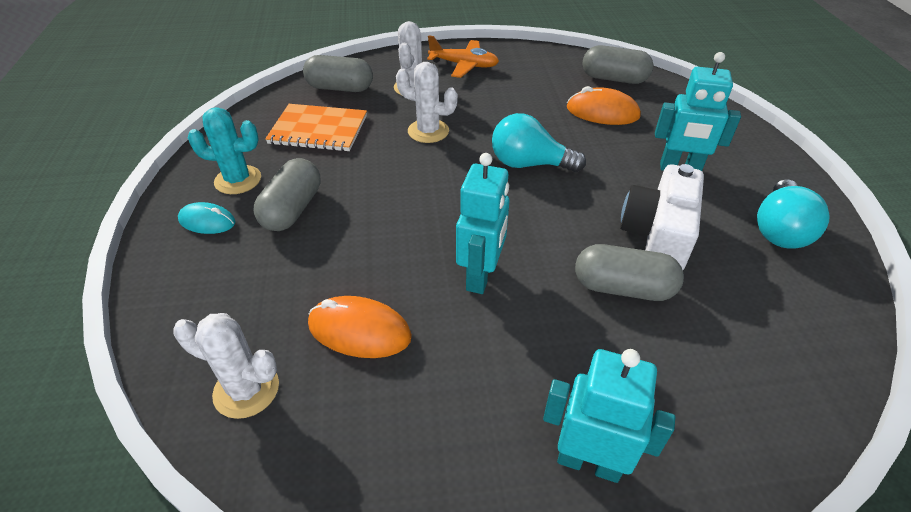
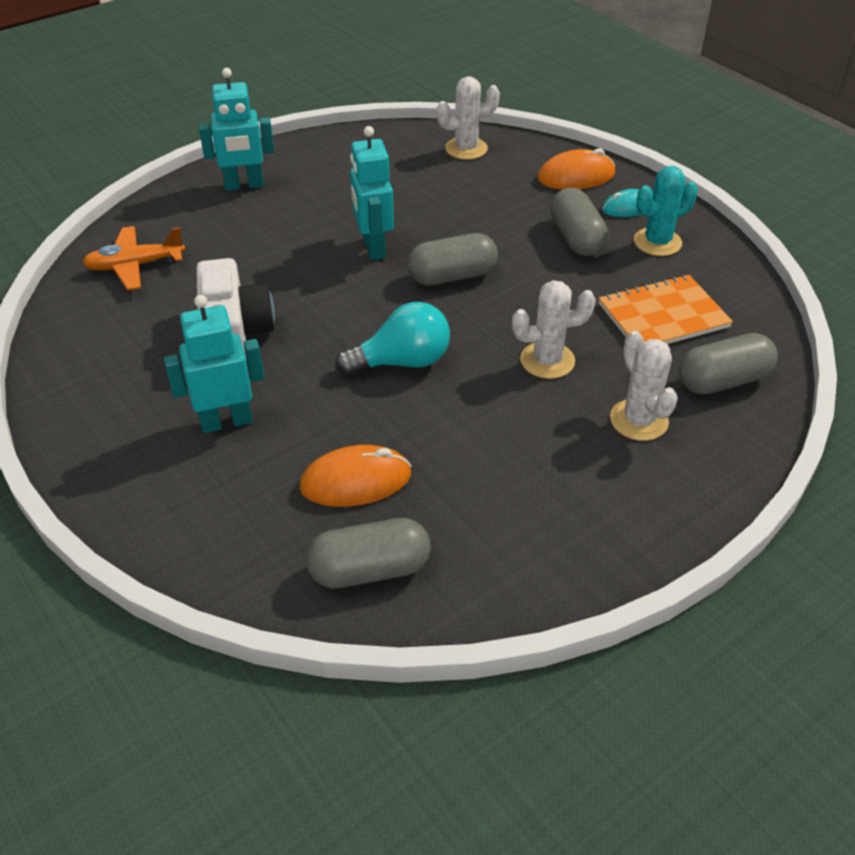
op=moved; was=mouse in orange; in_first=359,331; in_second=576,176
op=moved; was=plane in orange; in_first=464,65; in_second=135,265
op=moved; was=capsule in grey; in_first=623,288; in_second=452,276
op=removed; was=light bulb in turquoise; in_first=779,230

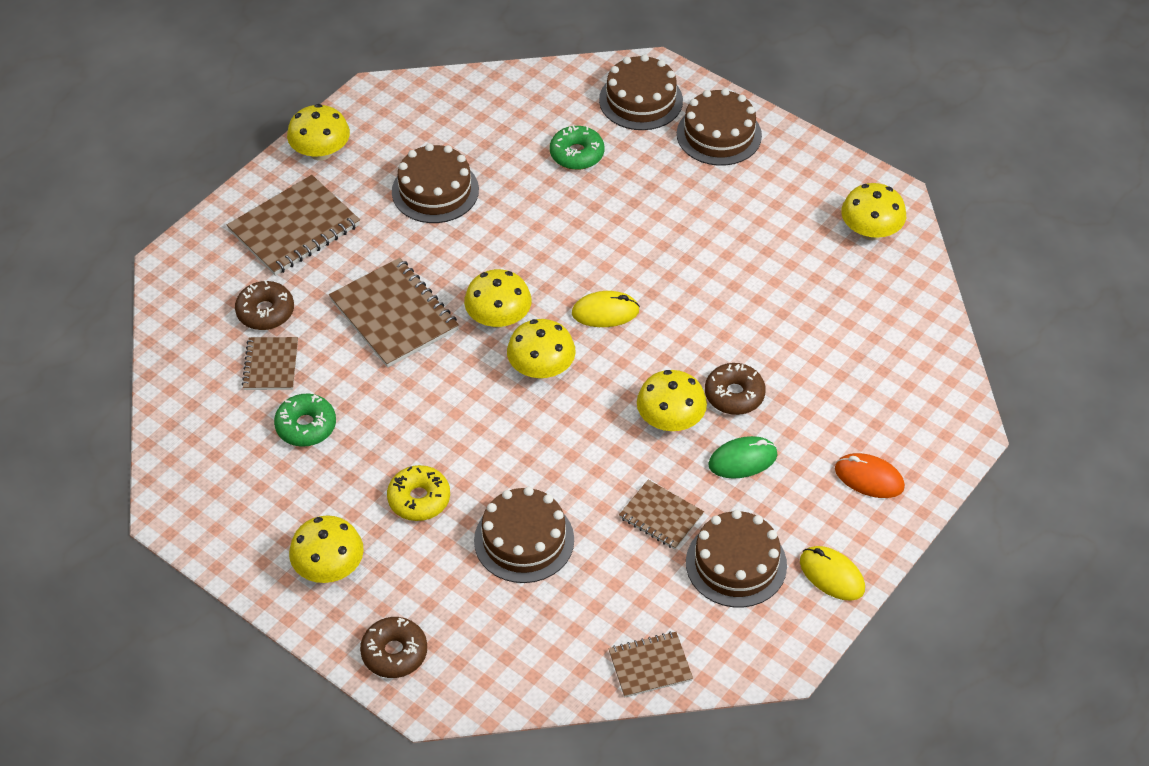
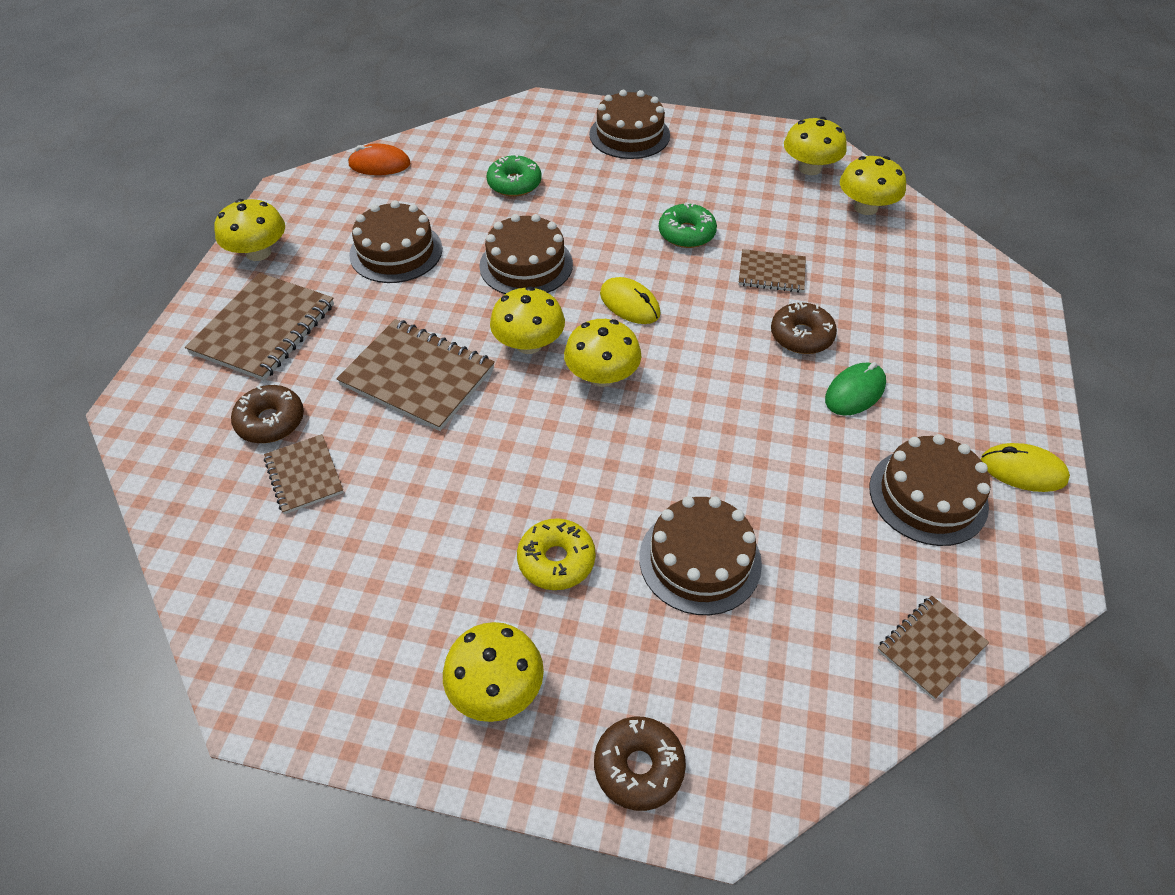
op=moved; was=donut in green; in_first=306,426; in_second=686,233
op=turned; was=mouse in yellow; in_first=605,312; in_second=629,304; clockwise=75
op=moved; was=cake in brown; in_first=641,100; in_second=526,265
op=moved; was=notebook in brown; in_first=661,516; in_second=771,273
op=moved; was=mushroom in yellow; in_first=670,420; in_second=865,207
op=moved; was=mouse in orange; in_first=869,478; in_second=379,164

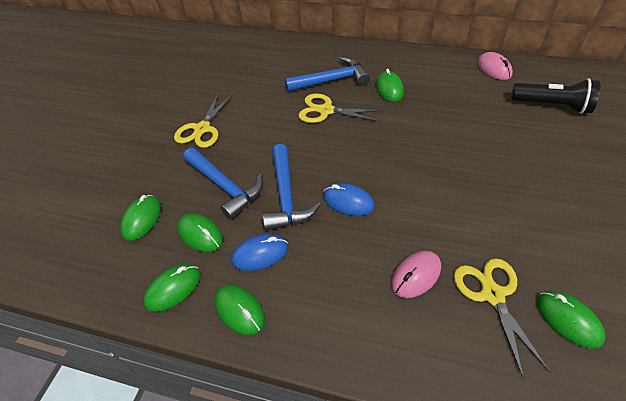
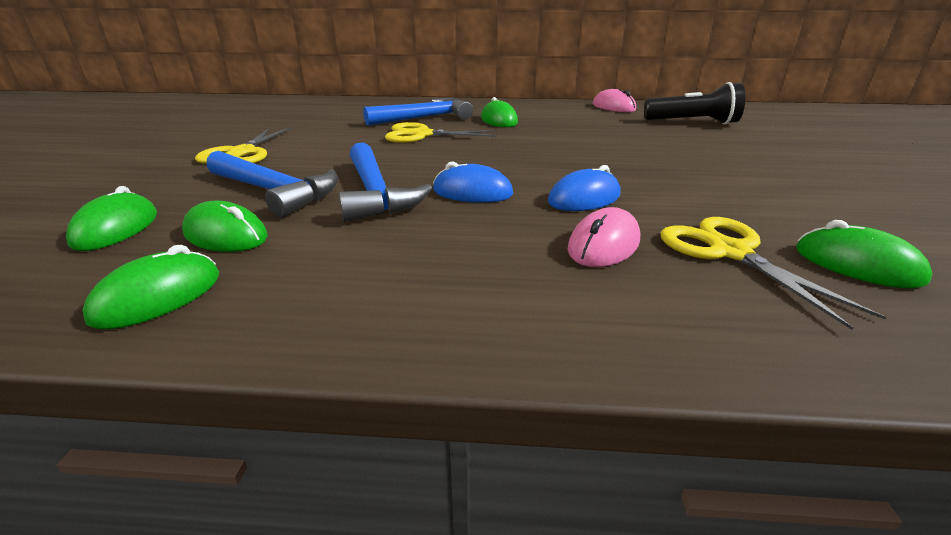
op=removed; was=mouse in green; in_first=239,310
op=moved; was=mouse in blue; in_first=260,254; in_second=584,198

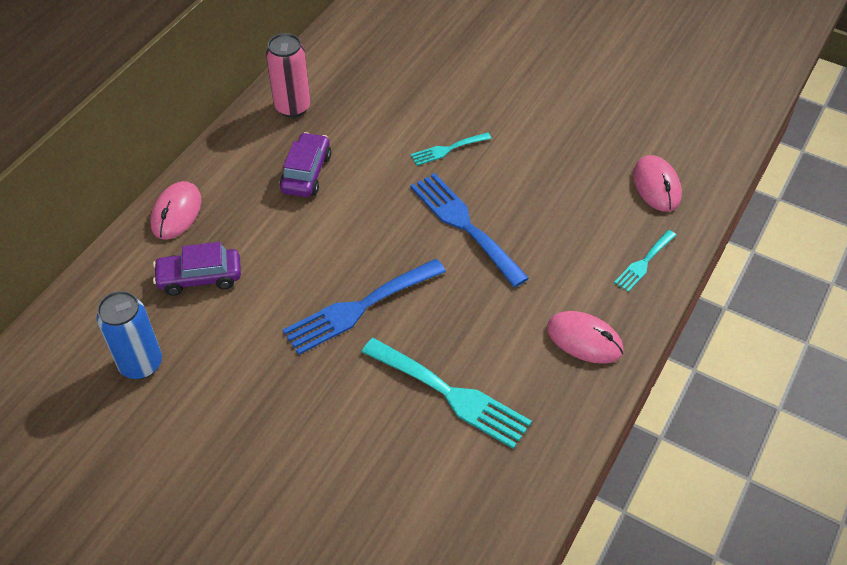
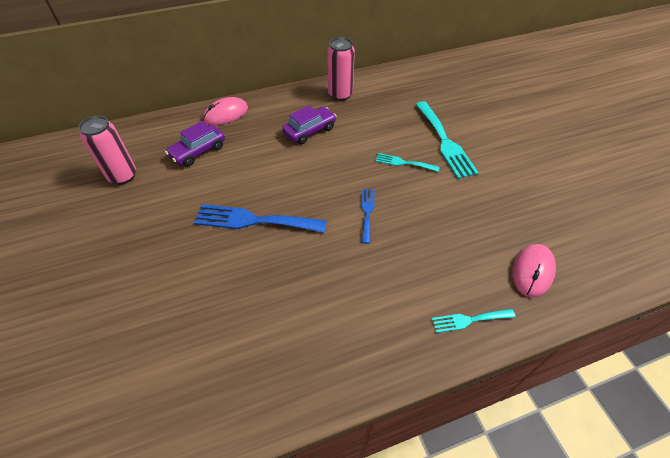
op=recoloured; was=can in blue; now=can in pink; in_first=141,364; in_second=123,176
op=turned; was=car in purple; in_first=200,278; in_second=198,151; clockwise=-75
op=moved; was=fork in turquoise; in_first=451,395; in_second=445,142
op=resized; was=fork in blue; in_first=464,225; in_second=367,212; ratio=0.54
op=removed; was=mouse in pink; in_first=584,339

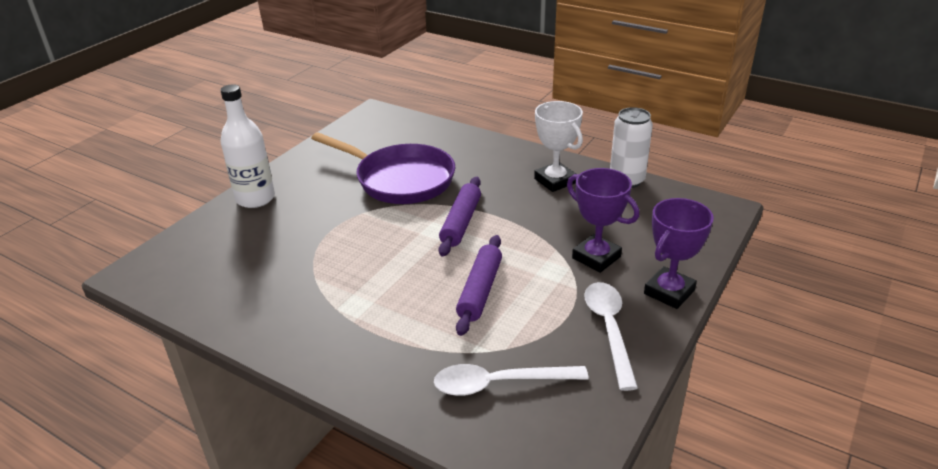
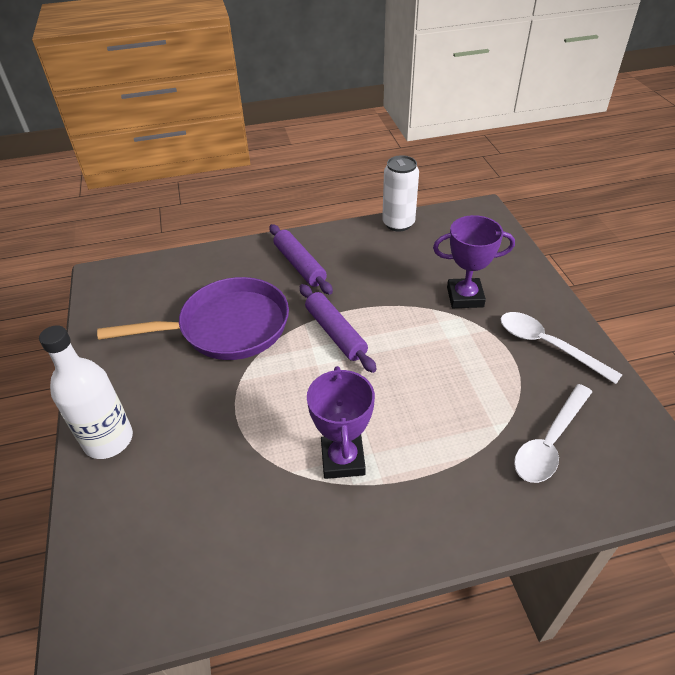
op=moved; was=rolling pin in purple; in_first=480,291; in_second=299,265
op=removed; was=trophy in white; in_first=555,181
op=moved; was=trophy in purple; in_first=669,292; in_second=342,459

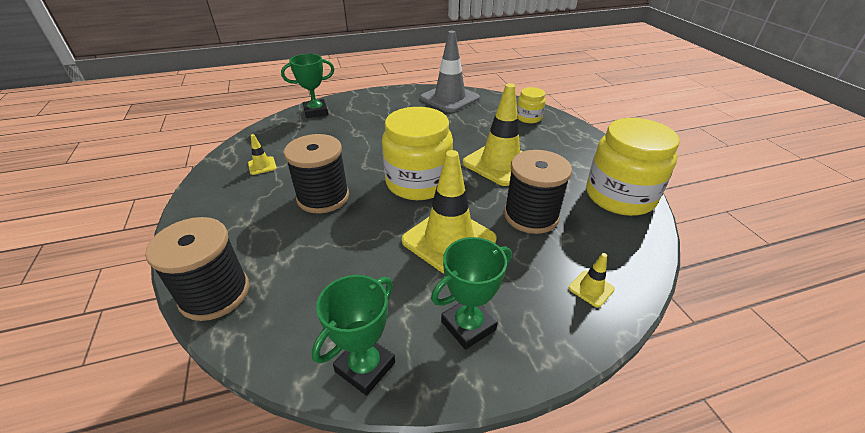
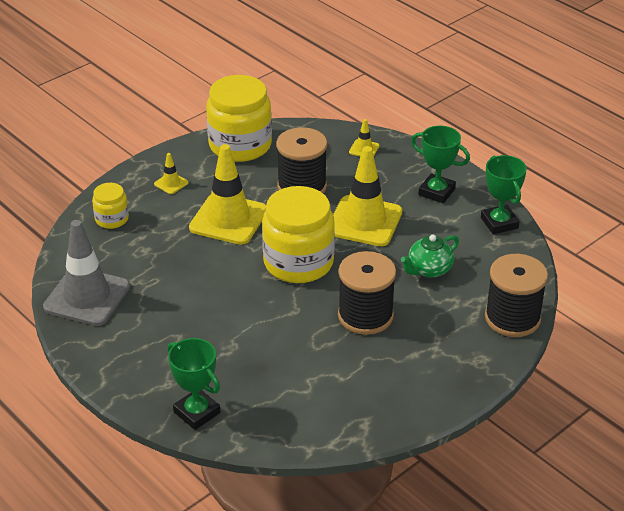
op=moved; was=traffic cone in yellow; in_first=262,166; in_second=171,183
op=turned; was=trophy in green; in_first=365,367; in_second=499,223; clockwise=60
op=added; now=teapot in green; in_second=429,269

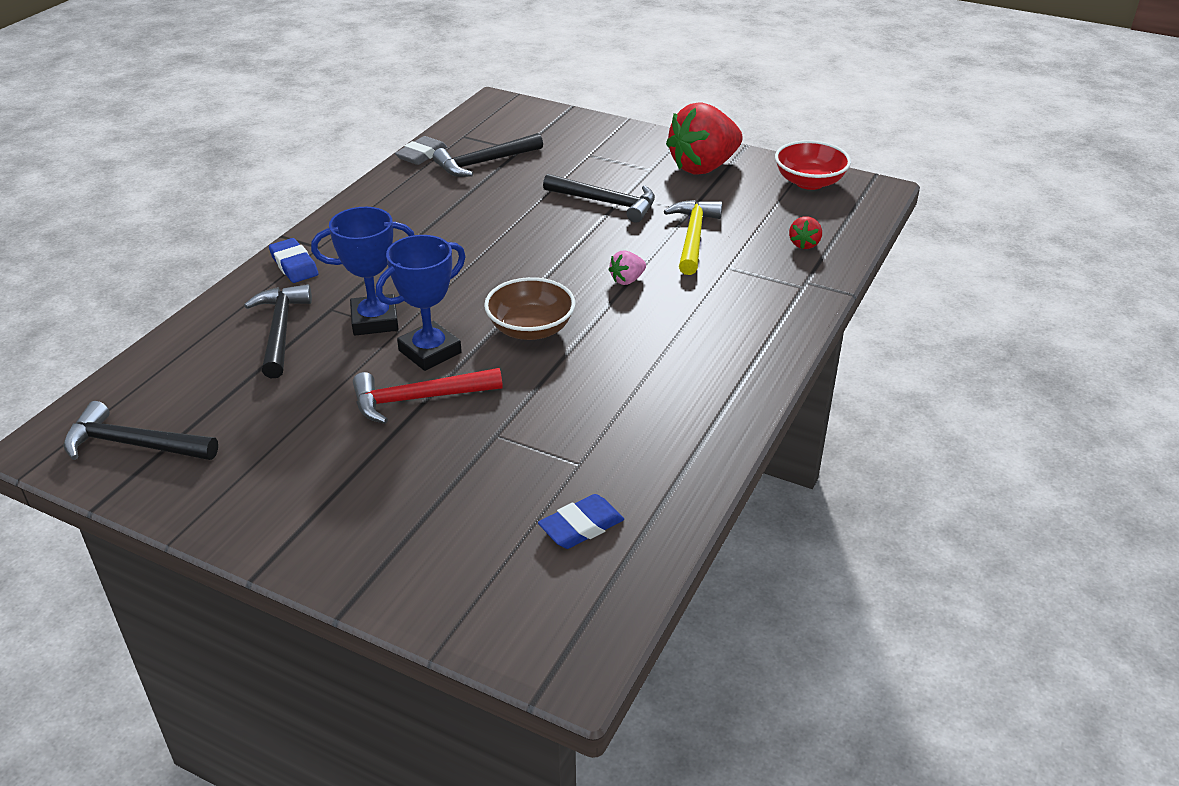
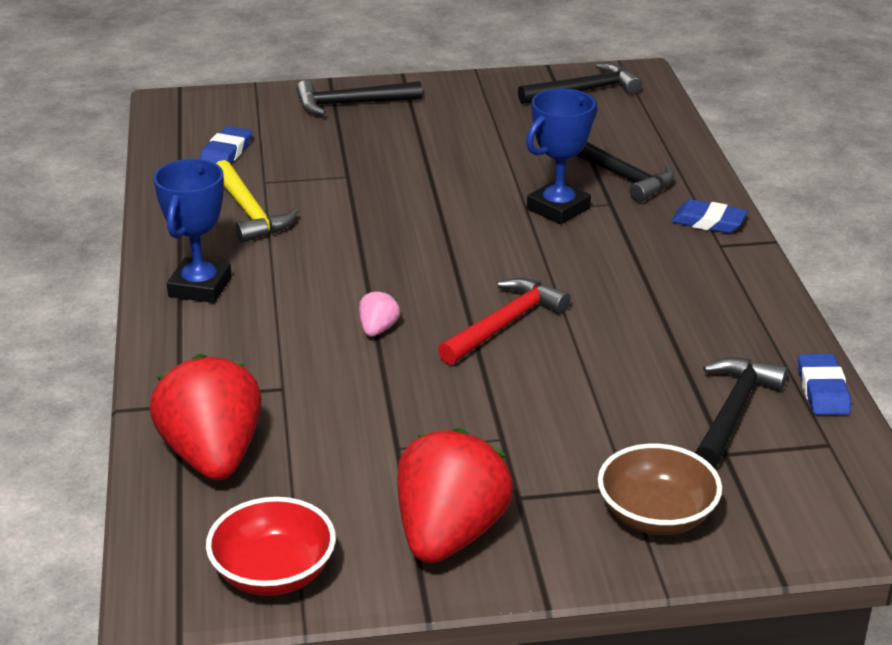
op=moved; was=hammer in red; in_first=418,399; in_second=505,324
op=moved; was=trophy in blue; in_first=430,351; in_second=200,287
op=recoloured; was=eraser in grey; now=eraser in blue; in_first=421,155; in_second=822,390
op=moved; was=bowl in brown; in_first=531,329; in_second=656,516
op=moved; was=hammer in black; in_first=606,202; in_second=351,104
op=moved; was=hammer in yellow; in_first=693,237; in_second=250,212
op=resized; was=strawberry in red; in_first=804,244; in_second=212,456; ratio=2.35

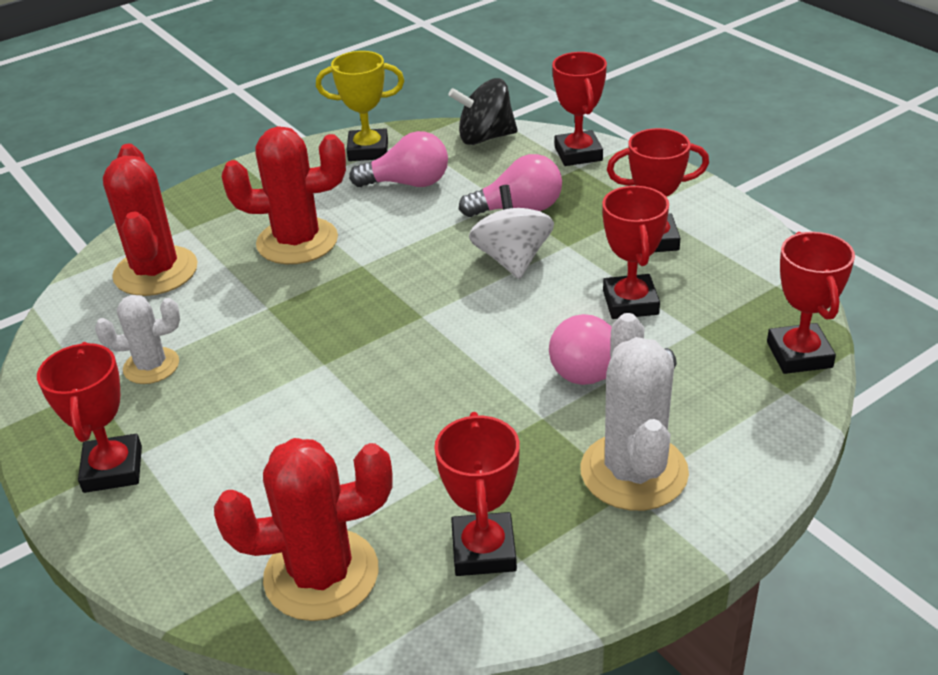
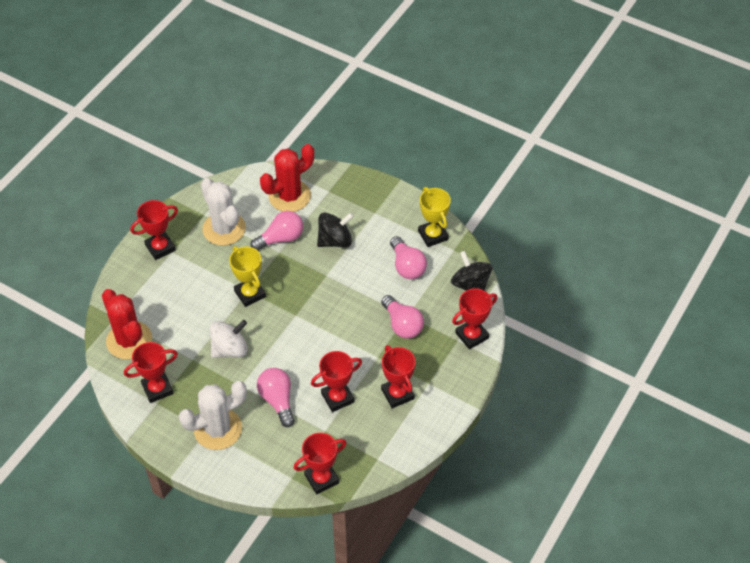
op=resized; was=cactus in white; in_first=151,366; in_second=224,229; ratio=1.67
op=replaced; was=cactus in red; now=spinning top in black; in_first=297,241; in_second=335,240
op=moved; was=spinning top in white; in_first=512,259; in_second=230,349
op=added; now=trophy in yellow; in_second=250,294
op=added; now=light bulb in pink; in_second=281,238

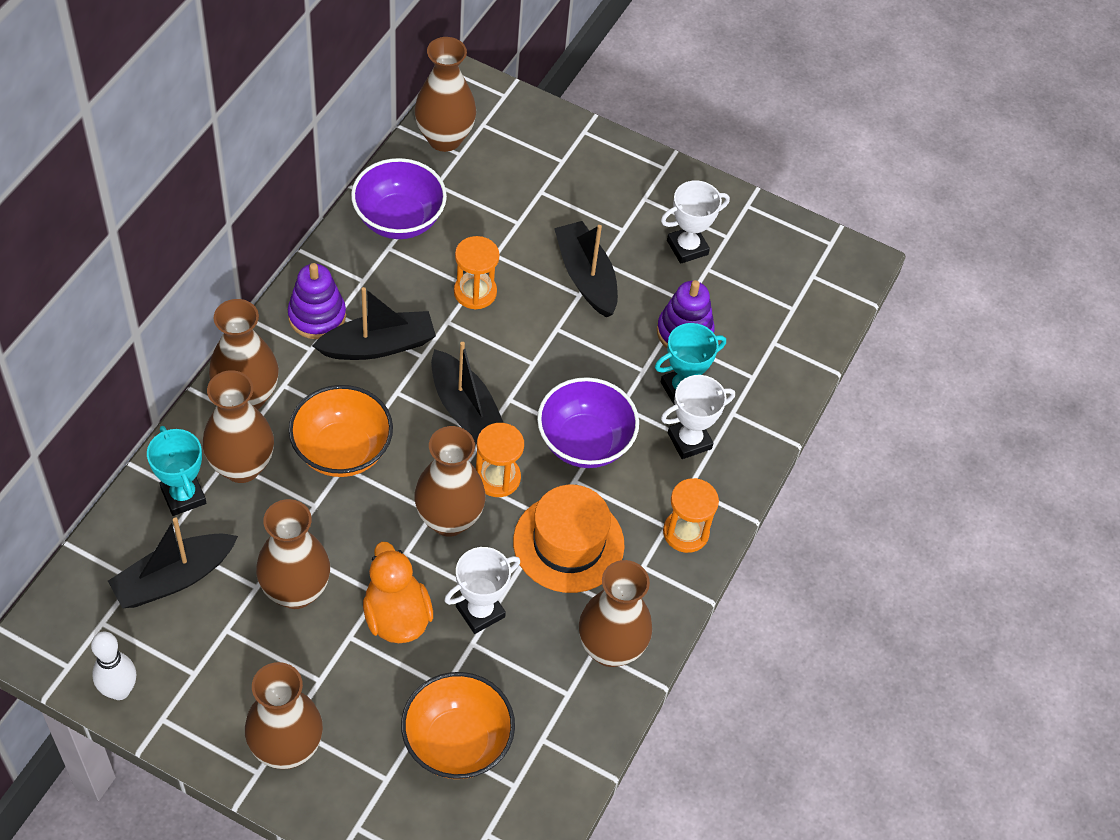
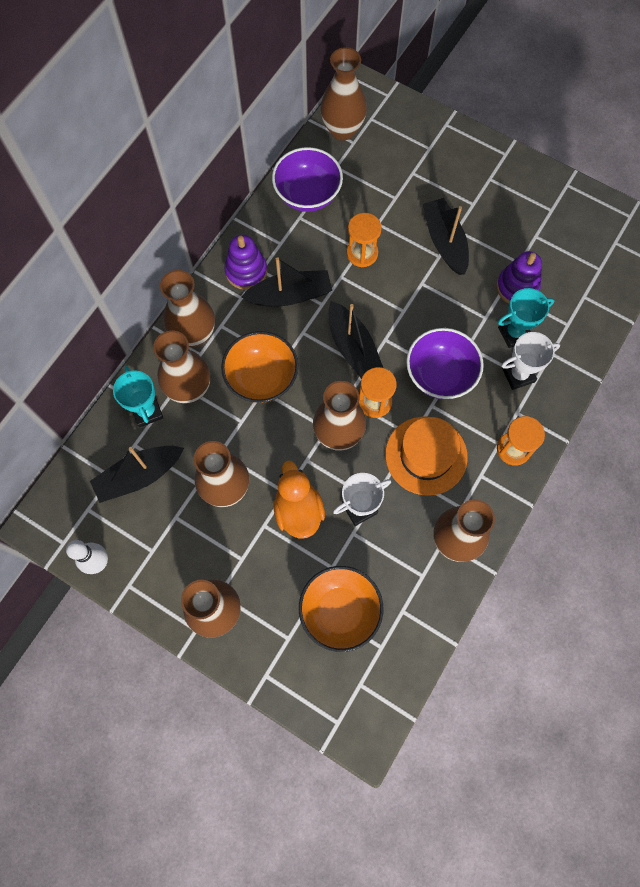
op=removed; was=trophy in white; in_first=687,247

